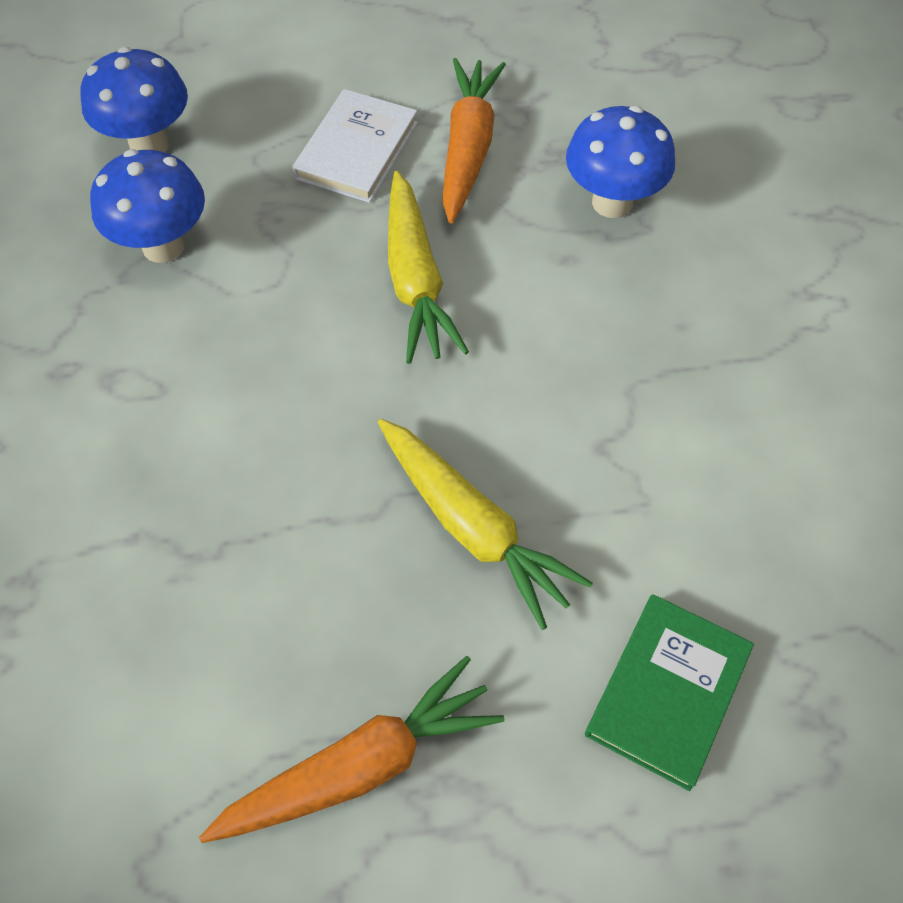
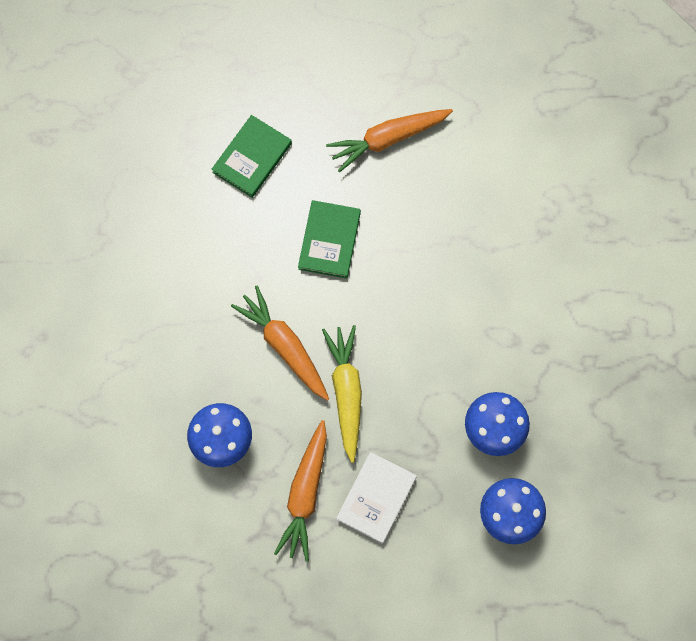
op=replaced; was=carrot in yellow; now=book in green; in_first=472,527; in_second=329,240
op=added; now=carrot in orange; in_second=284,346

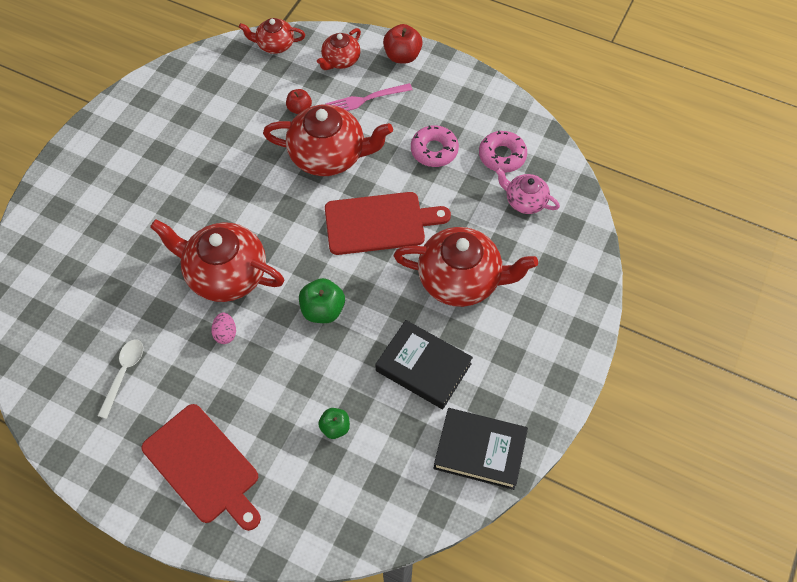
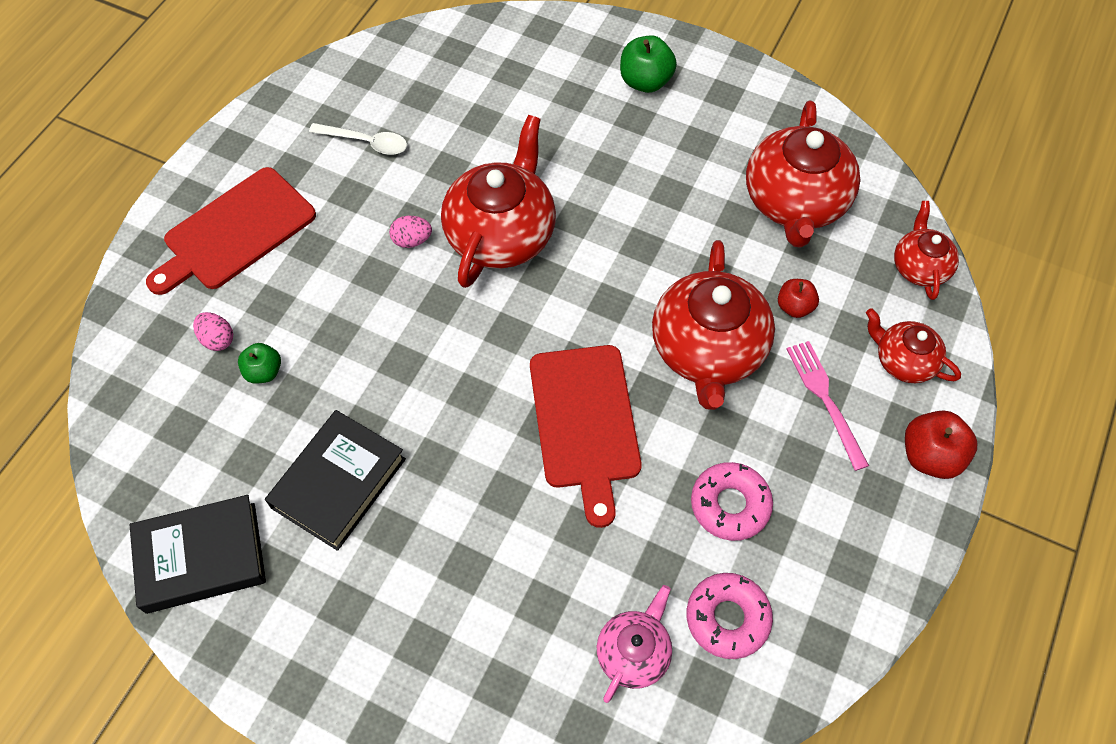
op=moved; was=apple in green; in_first=323,310; in_second=645,81
op=moved; was=teapot in red; in_first=460,279; in_second=795,202
op=turned; was=book in black; in_first=480,450; in_second=201,557; clockwise=60
op=added; now=egg in pink; in_second=217,339

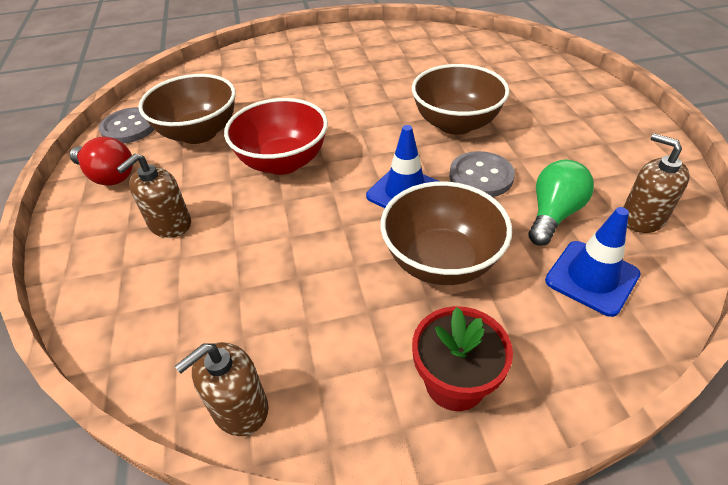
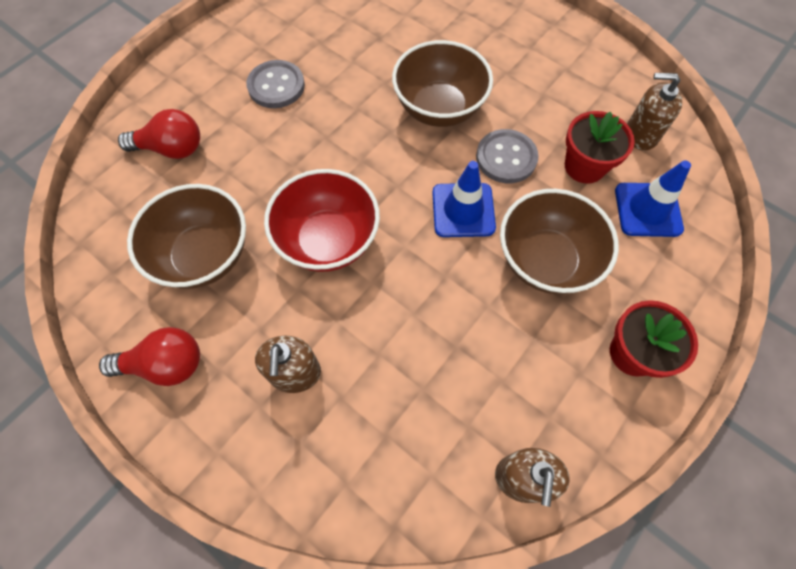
op=moved; was=button in grey; in_first=129,127; in_second=276,86
op=replaced; was=light bulb in green; now=flower pot in red; in_first=553,214; in_second=584,166
op=added; now=light bulb in red; in_second=171,149

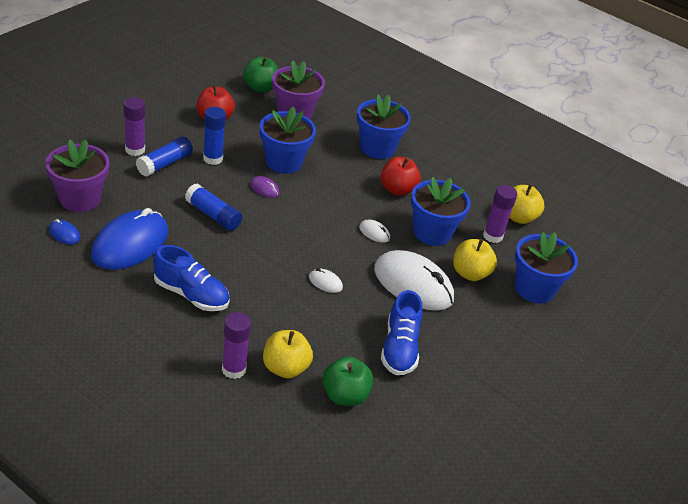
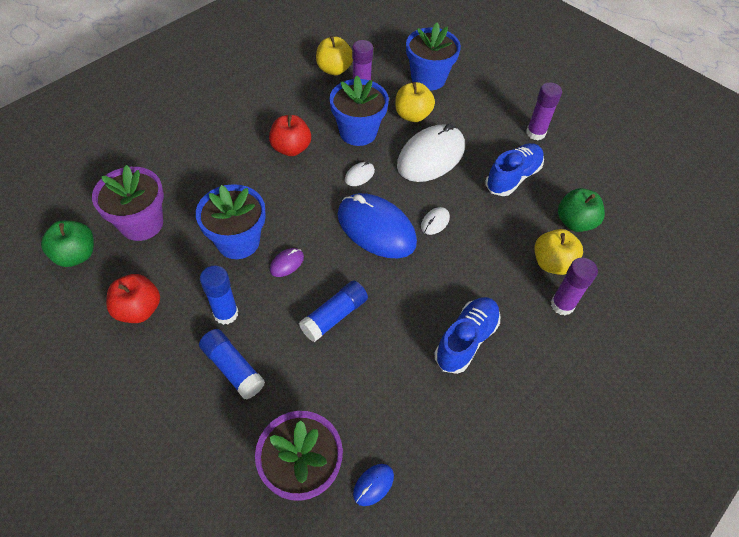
op=moved; was=mouse in blue; in_first=130,244; in_second=376,228
op=moved; was=glue stick in purple; in_first=135,150; in_second=535,133
op=removed; was=flower pot in blue; in_first=377,148
op=turned; was=shoe in blue; in_first=399,348; in_second=512,177; clockwise=-60

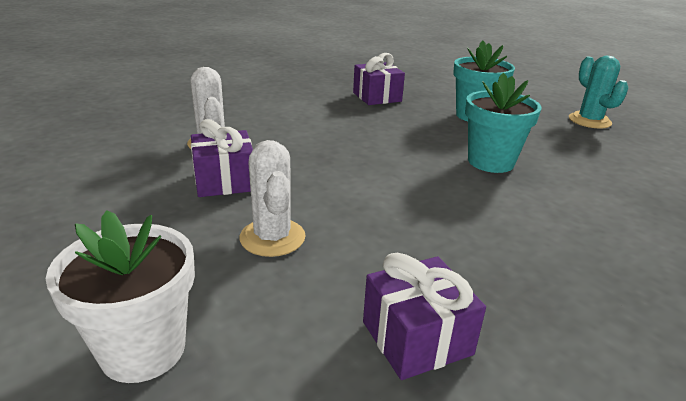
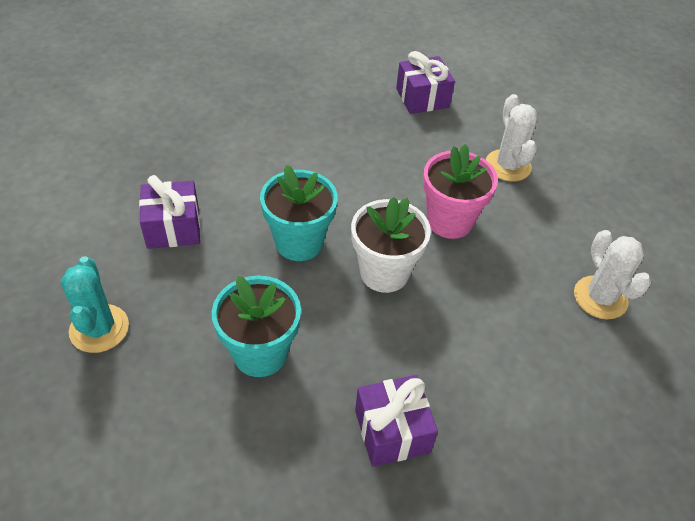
op=moved; was=flower pot in white; in_first=143,350; in_second=384,273
op=moved; was=gift in purple; in_first=224,181; in_second=173,228
op=added; now=flower pot in pink; in_second=449,221

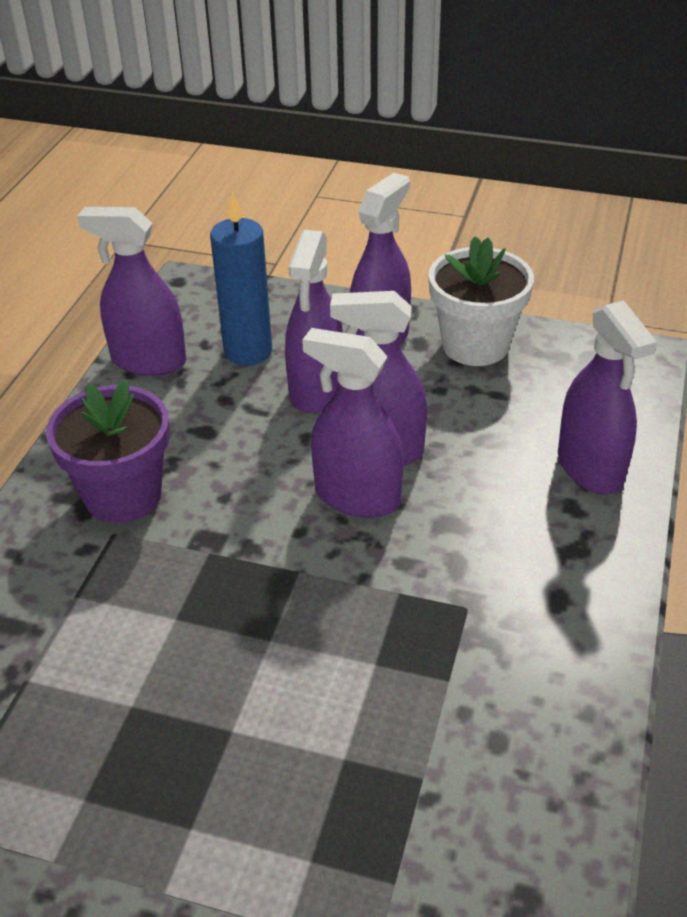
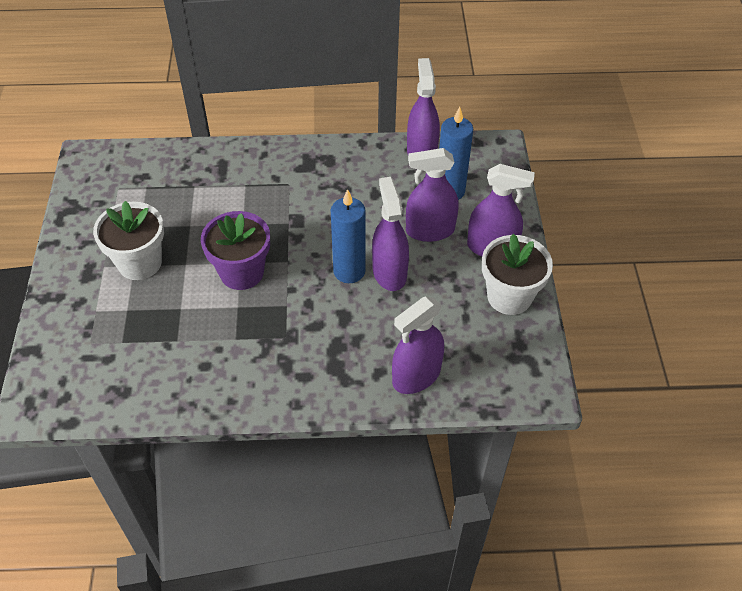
op=moved; was=flower pot in purple; in_first=123,495; in_second=241,272
op=replaced; was=spray bottle in purple; now=candle in blue; in_first=357,497; in_second=349,271
op=added; now=flower pot in white; in_second=140,263

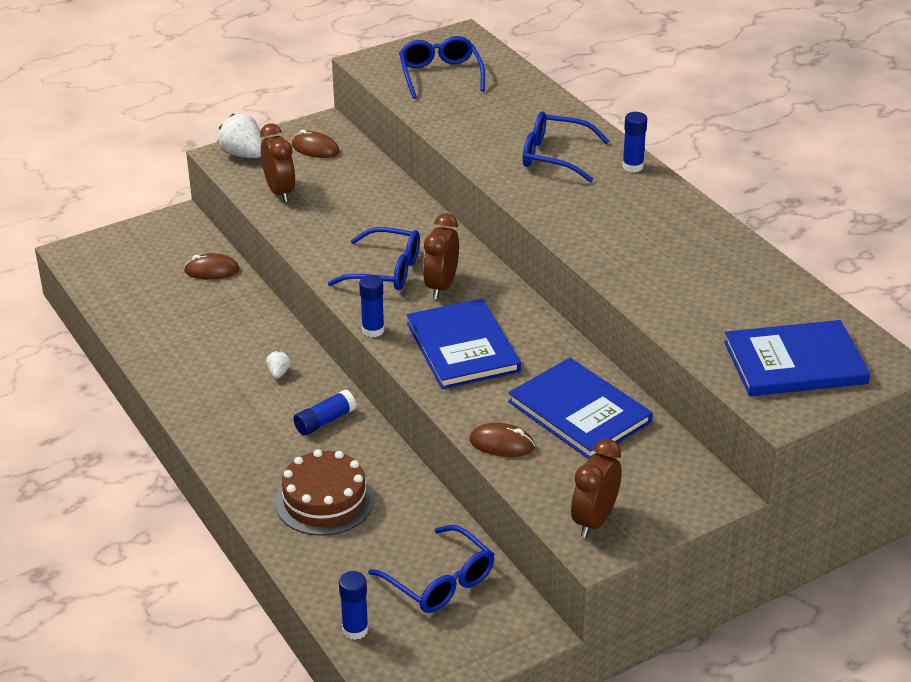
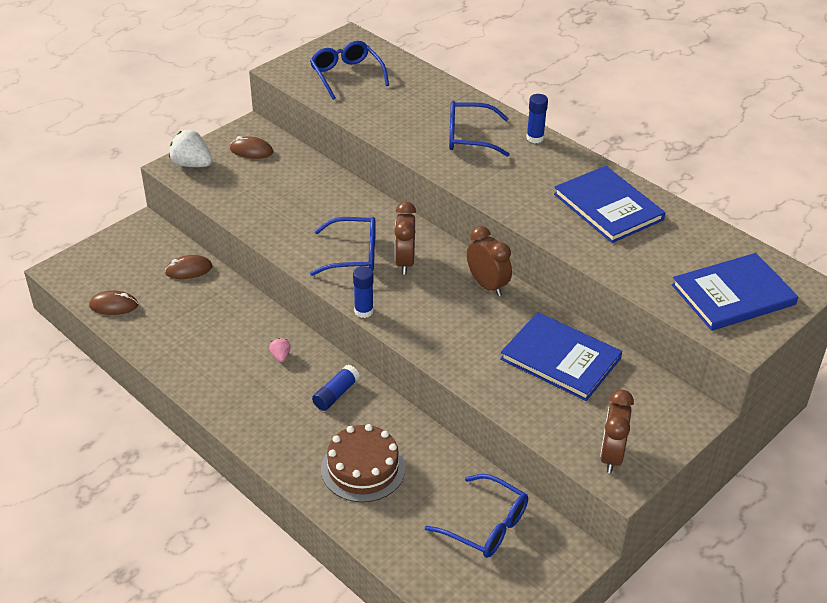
op=moved; was=clock in brown; in_first=280,192; in_second=487,285
op=recoloured; was=strawberry in white; now=strawberry in pink; in_first=278,373; in_second=280,356
op=removed; was=glue stick in blue; in_first=355,630
op=moved; was=book in blue; in_first=462,347; in_second=608,207
op=moved; was=mouse in brown; in_first=502,444; in_second=114,305

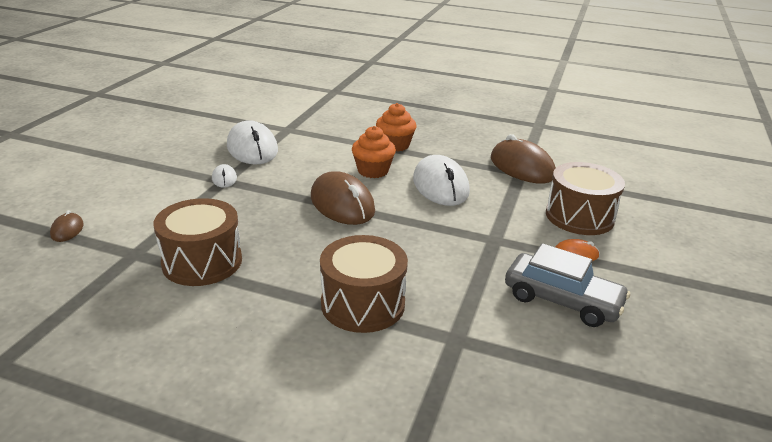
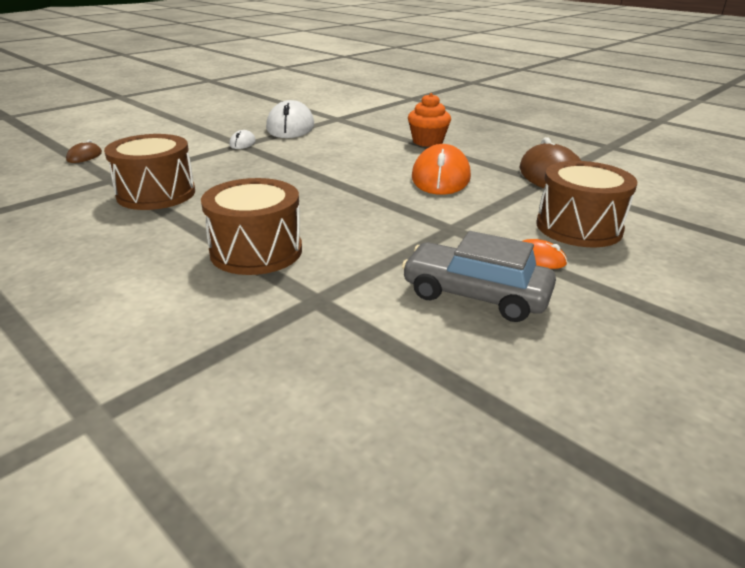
op=removed; was=mouse in brown; in_first=342,204
op=removed; was=cupcake in orange; in_first=373,171
op=recoloured; was=mouse in white; now=mouse in orange; in_first=440,186; in_second=440,177
op=turned; was=car in grey; in_first=562,300; in_second=475,295; clockwise=150

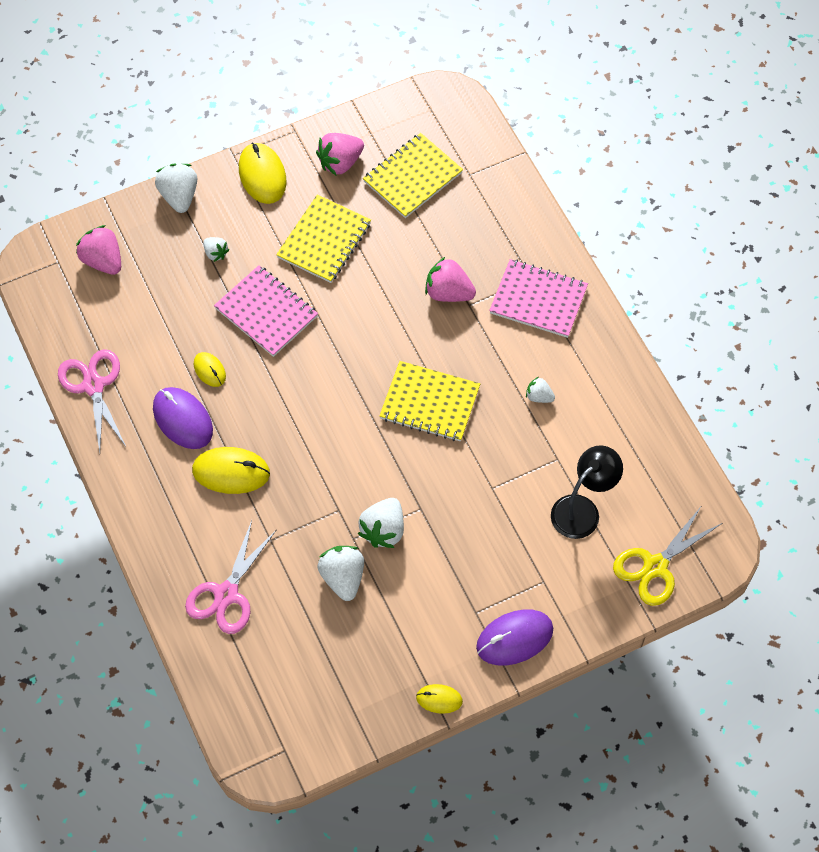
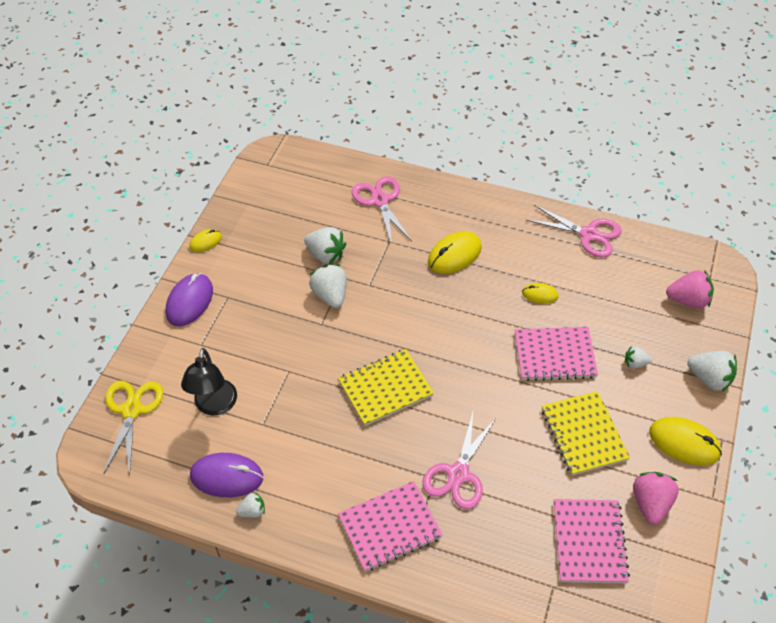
op=moved; was=mouse in purple; in_first=183,419; in_second=227,477
op=recoloured; was=notebook in yellow; now=notebook in pink; in_first=412,177; in_second=589,542
op=replaced; was=strawberry in pink; now=scissors in pink; in_first=448,293; in_second=458,474
op=moved; was=strawberry in white; in_first=539,396; in_second=252,511

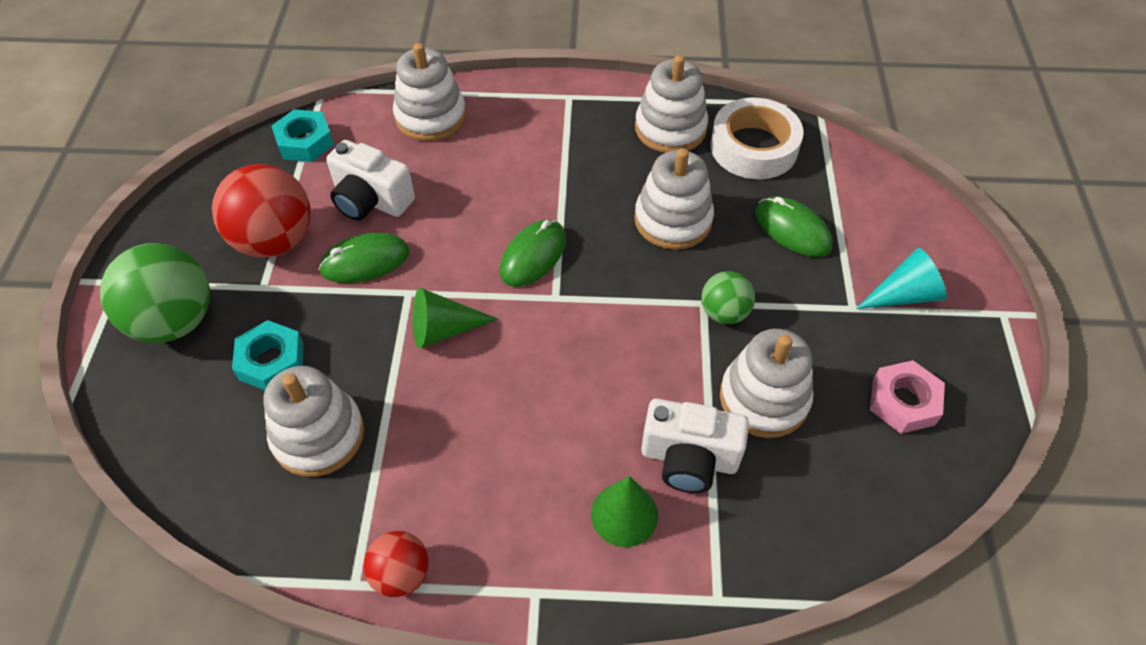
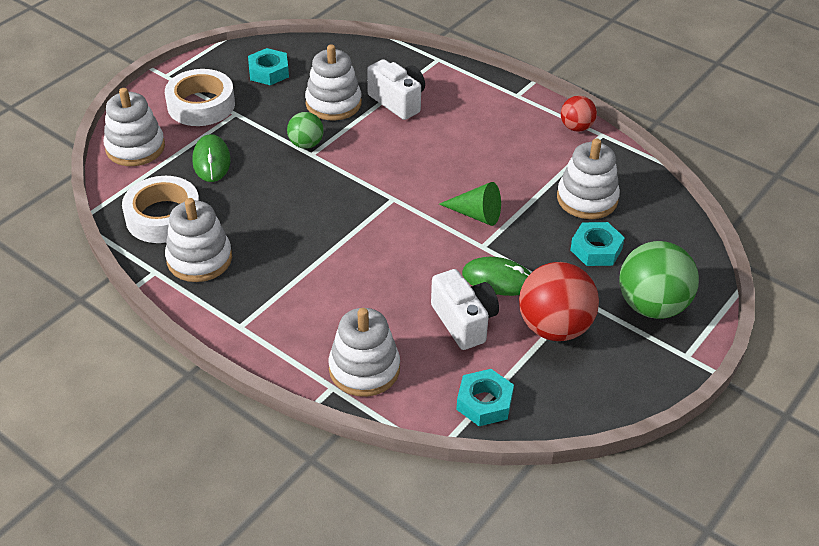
op=removed; was=mouse in green; in_first=533,255
op=removed; was=cone in green; in_first=624,514
op=moved; was=stacking toy in white; in_first=673,220; in_second=135,148
op=replaced; was=cone in turquoise; now=tape in white; in_first=903,295; in_second=201,105
op=recoloured; was=nut in pink; now=nut in turquoise; in_first=903,402; in_second=269,72

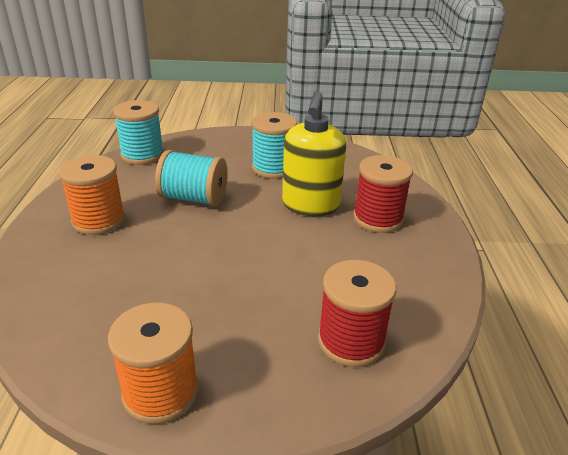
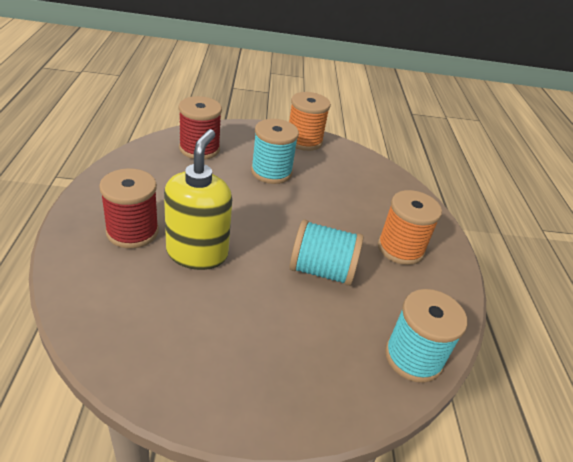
op=moved; was=spool in turquoise; in_first=273,168; in_second=271,172

